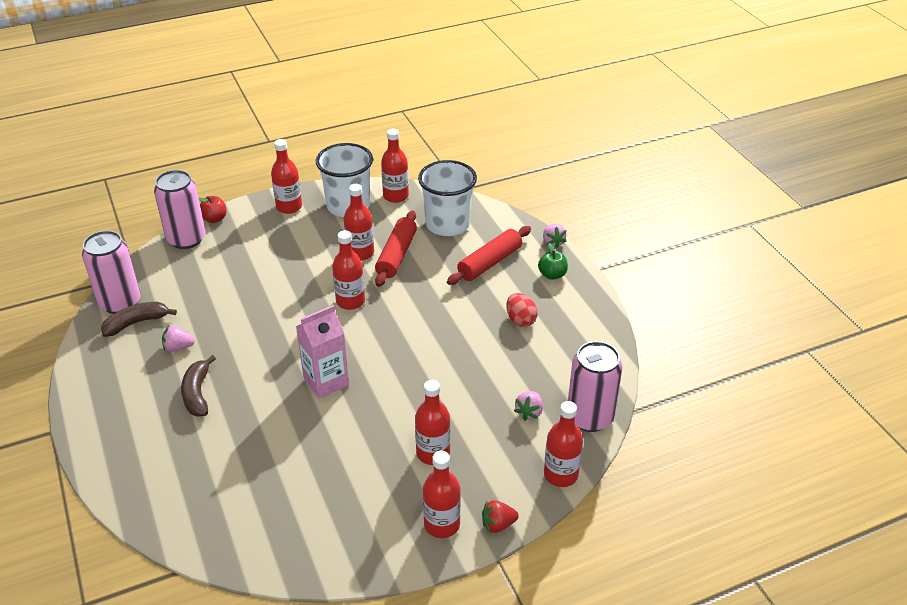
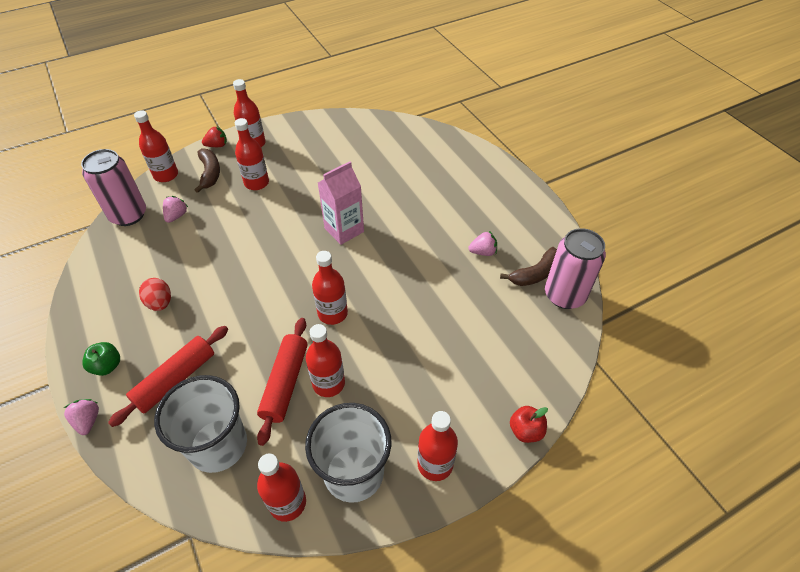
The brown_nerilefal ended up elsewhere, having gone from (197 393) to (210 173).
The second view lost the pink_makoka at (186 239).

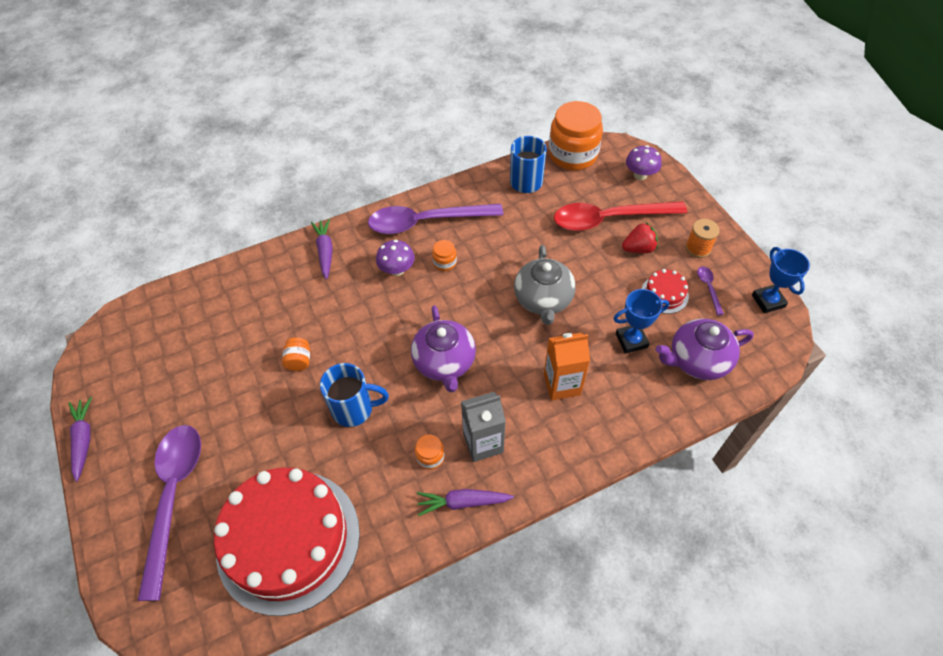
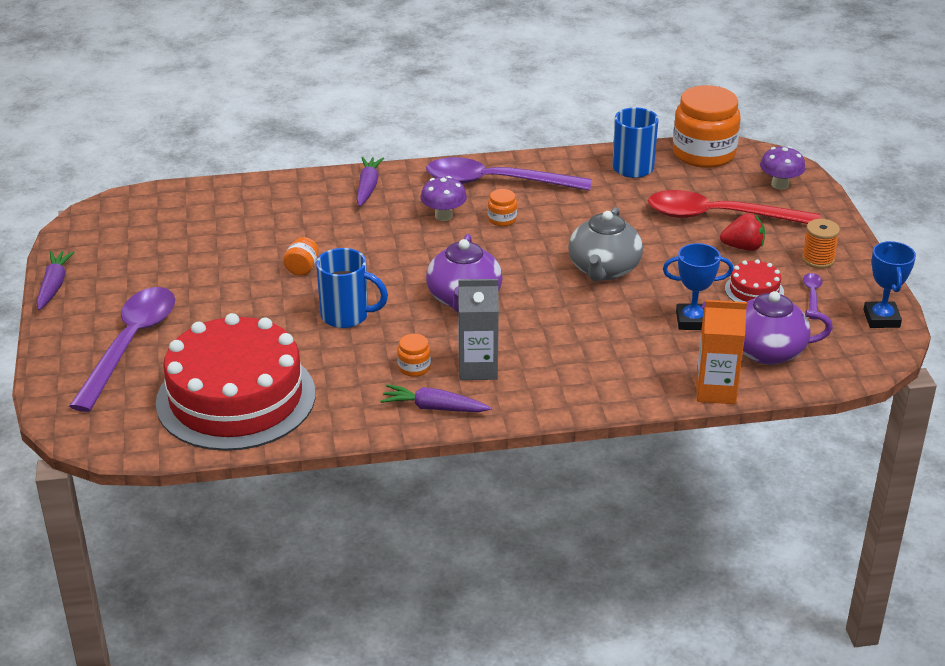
The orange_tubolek ended up elsewhere, having gone from (562 384) to (715 391).

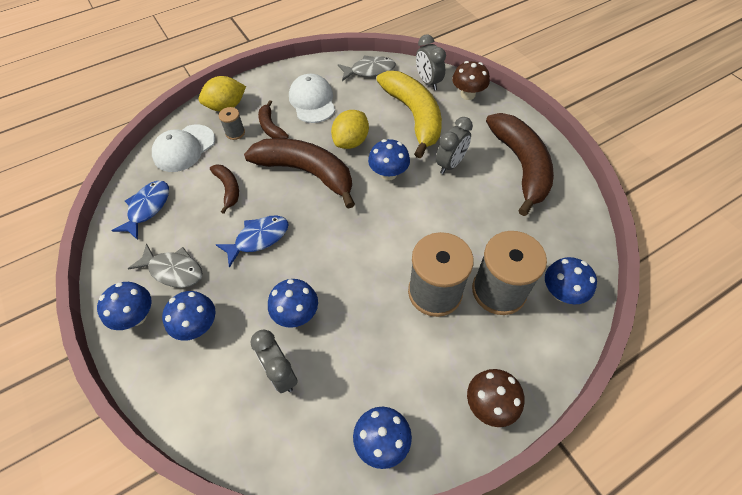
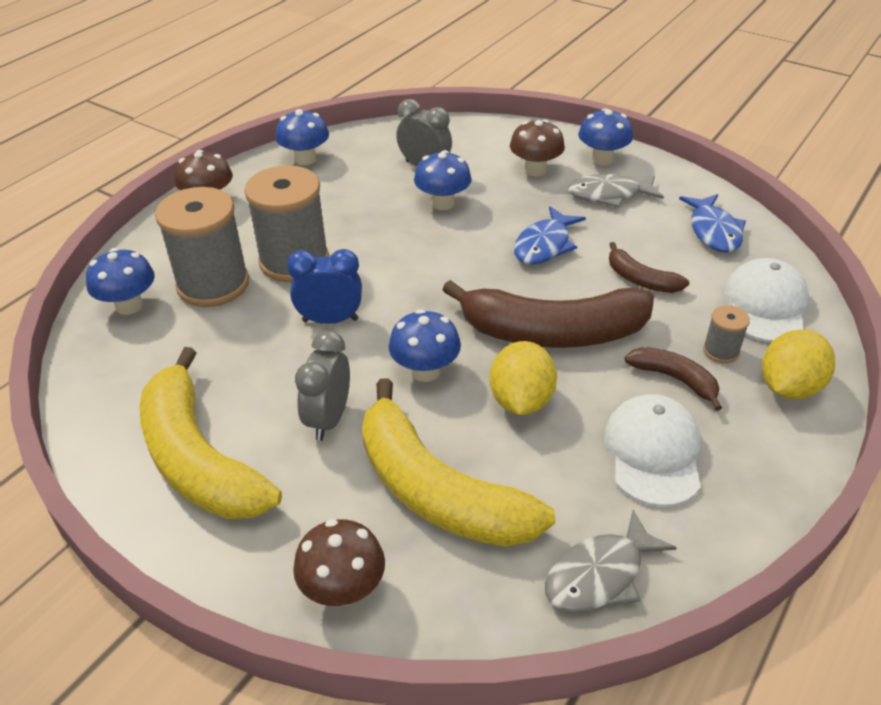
What was the brown_nerilefal at (521 165) turned into the yellow_nerilefal at (199 458).
The second view gained the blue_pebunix at (330 320).
What was the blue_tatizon at (198 326) turned into the brown_tatizon at (535 170).
The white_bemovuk at (312 101) ended up facing another way, 135 degrees counterclockwise from before.
The second view lost the grey_pebunix at (428 82).

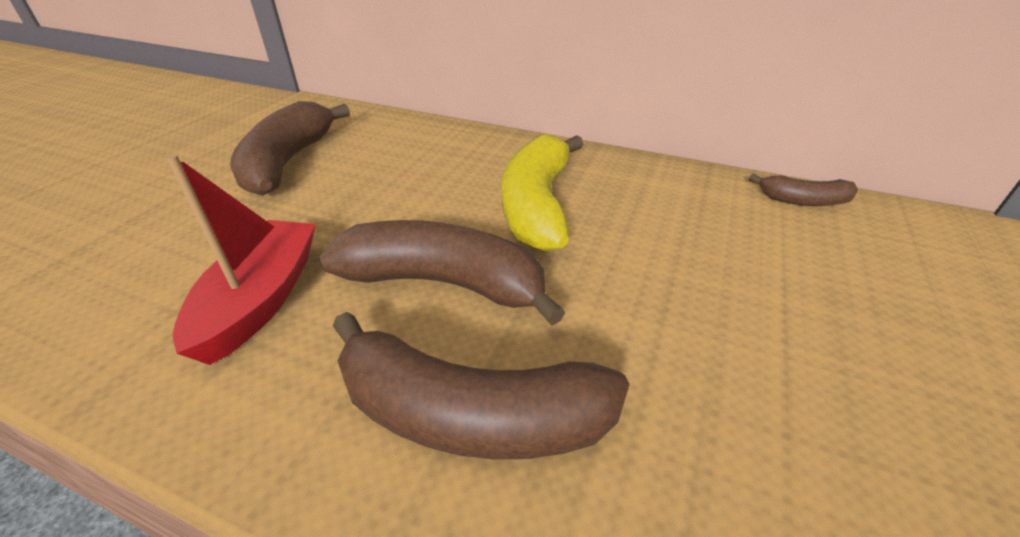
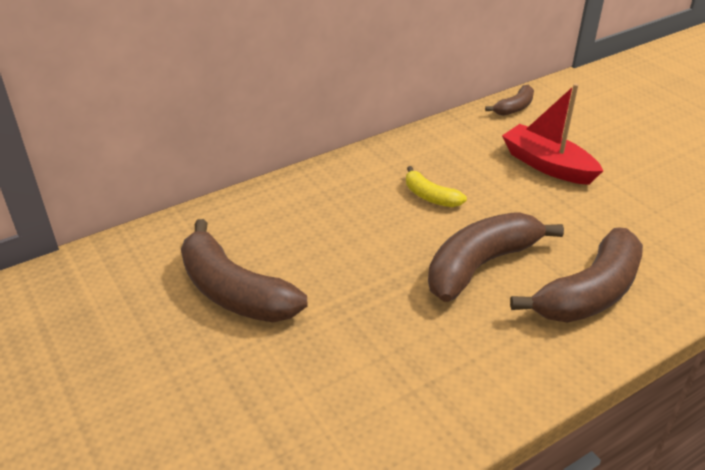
The size of the yellow_nerilefal at (537 205) changed by a factor of 0.51.
The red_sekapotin ended up elsewhere, having gone from (261 300) to (547 165).

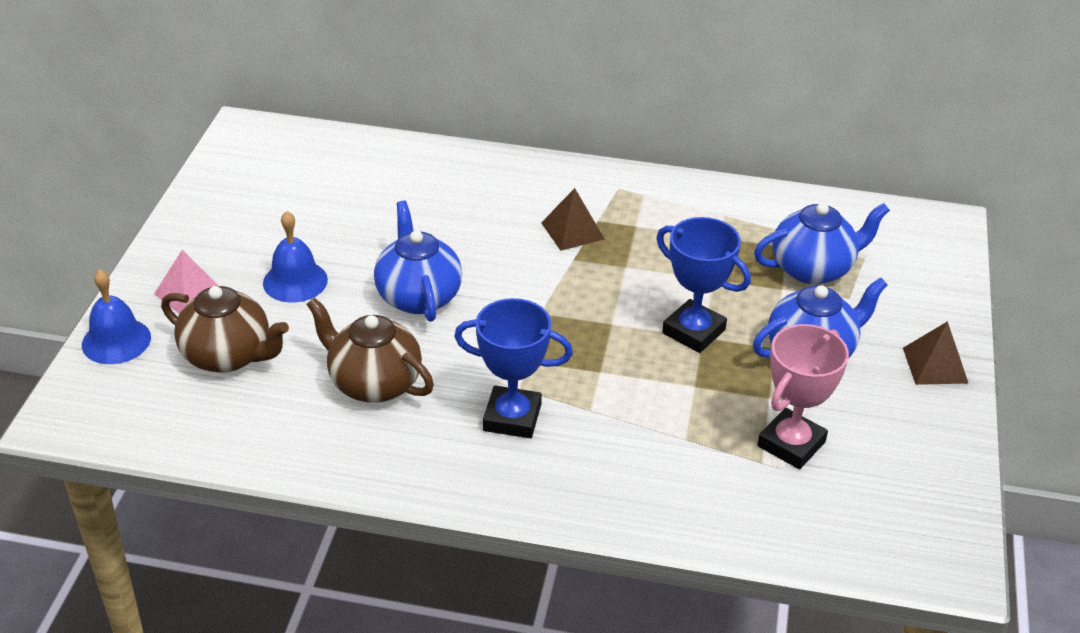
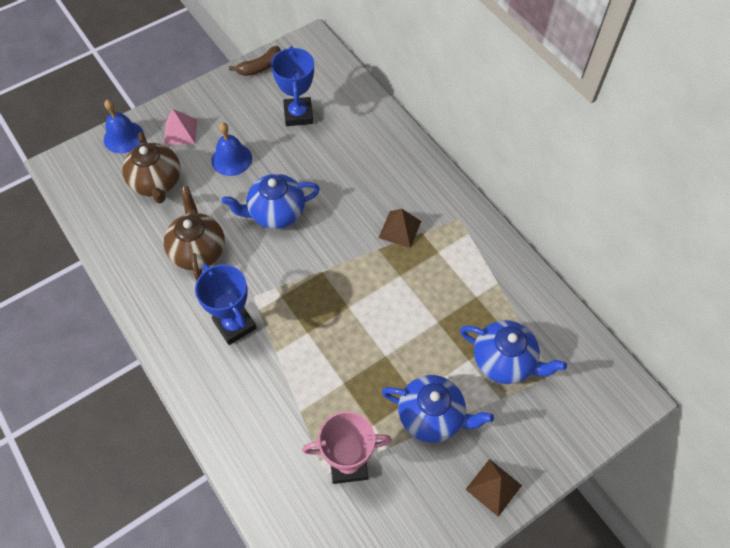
The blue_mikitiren at (418 296) ended up facing another way, 135 degrees counterclockwise from before.
The second view gained the brown_nerilefal at (260 67).
The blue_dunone ended up elsewhere, having gone from (693 331) to (298 114).

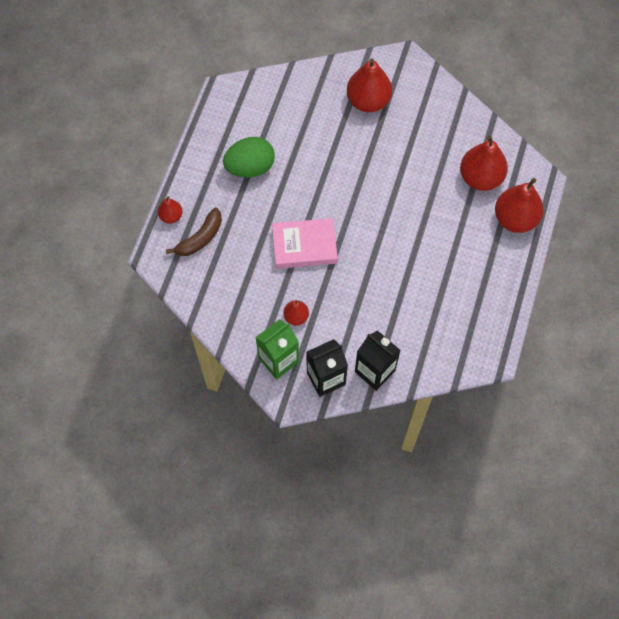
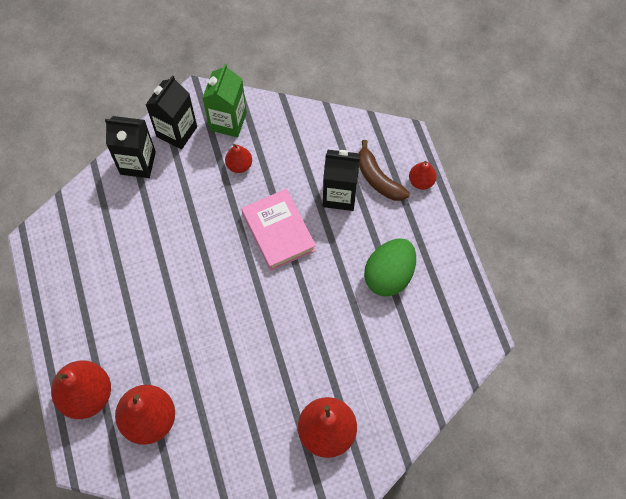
The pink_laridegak at (304 246) ended up facing another way, 75 degrees counterclockwise from before.
The second view gained the black_tubolek at (340 195).
The brown_nerilefal at (200 238) ended up facing another way, 45 degrees counterclockwise from before.

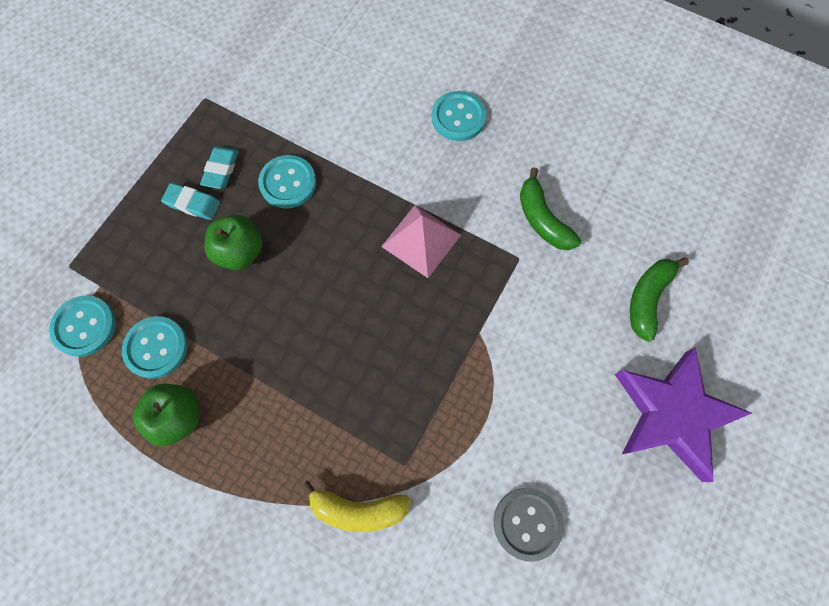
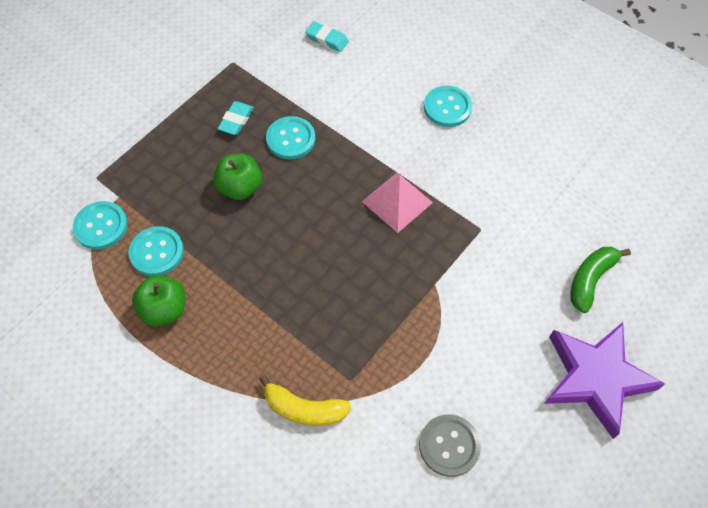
The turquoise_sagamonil ended up elsewhere, having gone from (192 204) to (327 39).
The second view lost the green_nerilefal at (542 219).

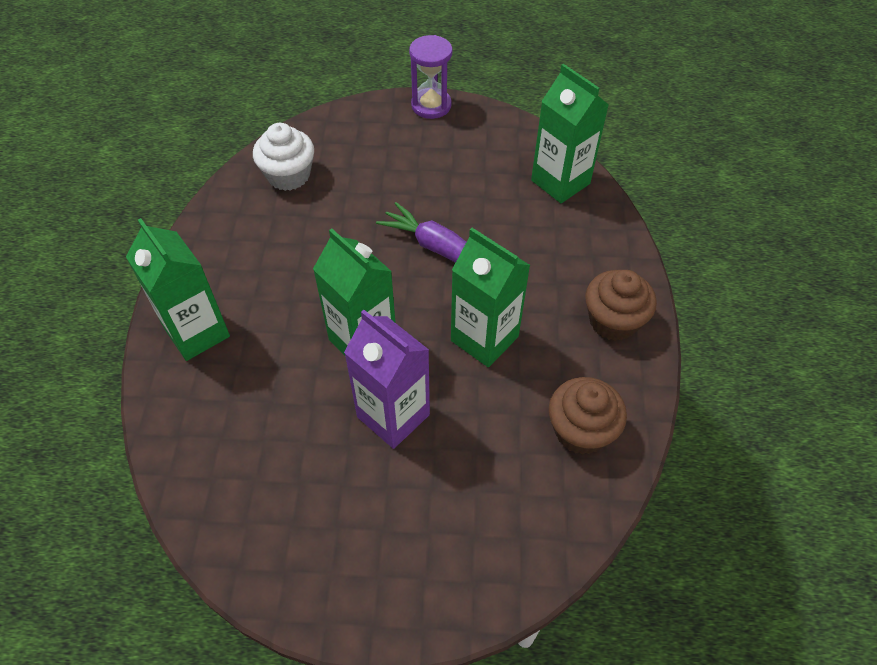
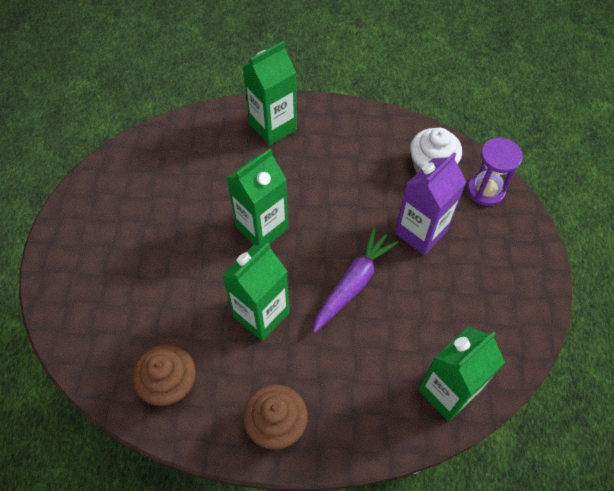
The purple_tubolek ended up elsewhere, having gone from (393 416) to (420 232).
The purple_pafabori ended up elsewhere, having gone from (431 105) to (485 190).

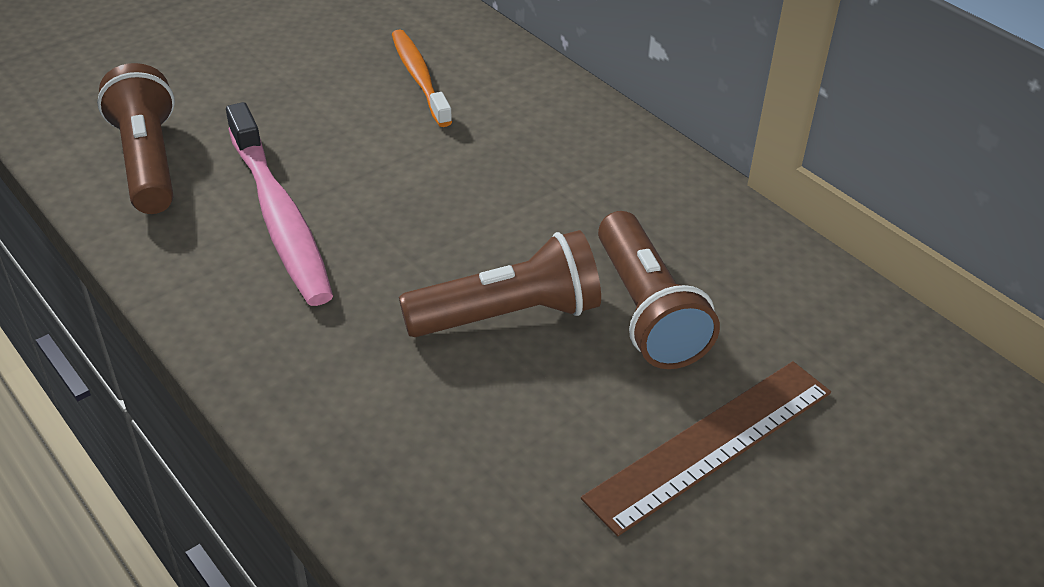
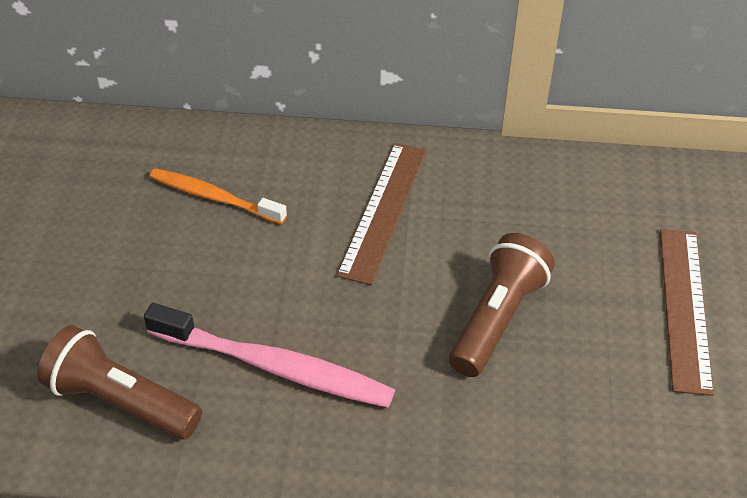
The second view gained the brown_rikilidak at (383 210).
The second view lost the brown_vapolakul at (647 311).

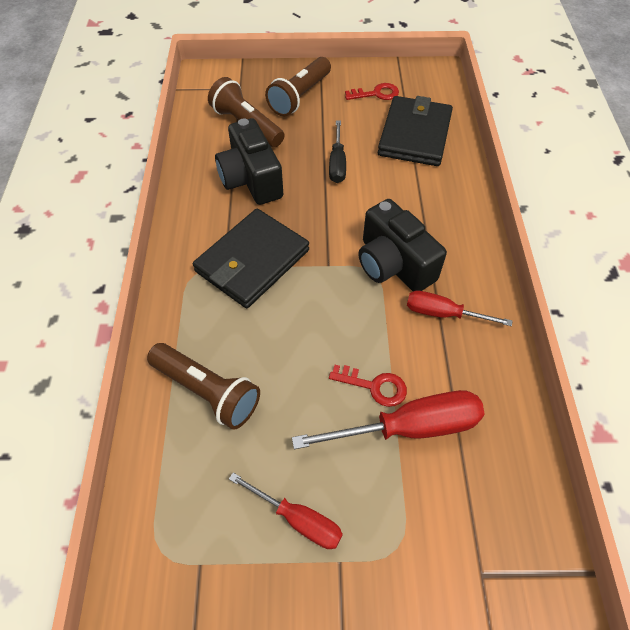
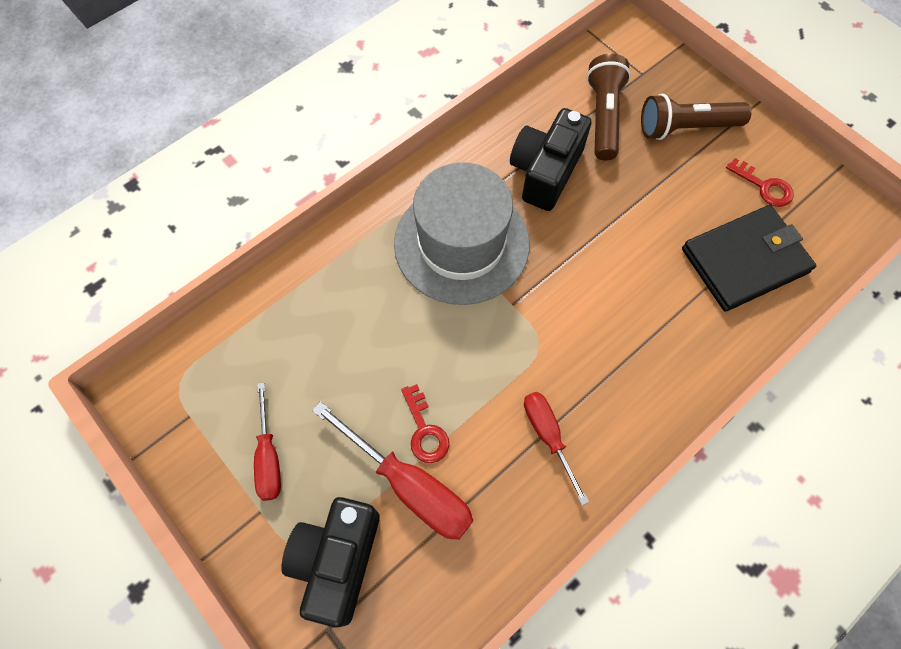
The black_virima ended up elsewhere, having gone from (393 264) to (337 560).
Where the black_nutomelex stood at (252 261), the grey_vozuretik came to stand at (461 243).
The second view lost the brown_vapolakul at (207 392).
The second view lost the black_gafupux at (337 163).

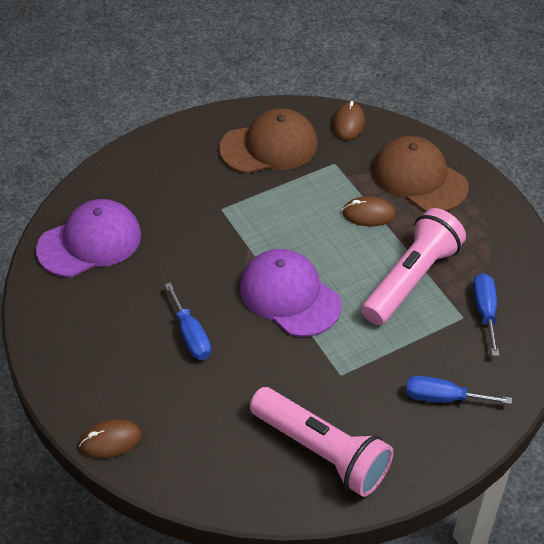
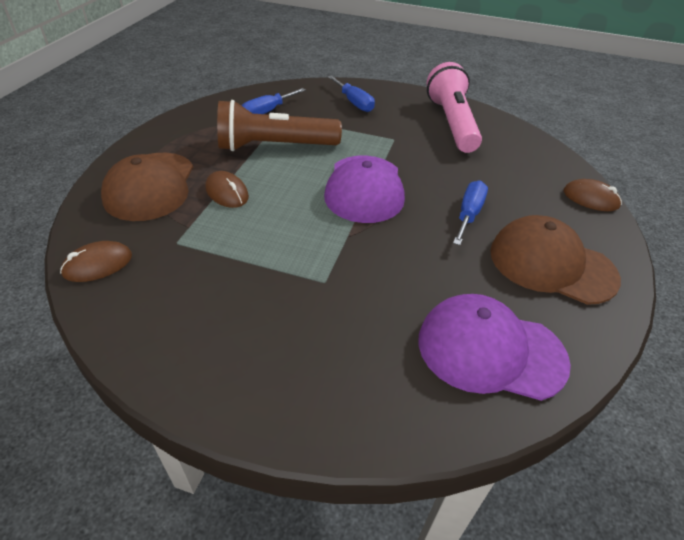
What was the pink_vapolakul at (411 279) turned into the brown_vapolakul at (274 146).
The brown_bemovuk ended up elsewhere, having gone from (269 146) to (551 264).

